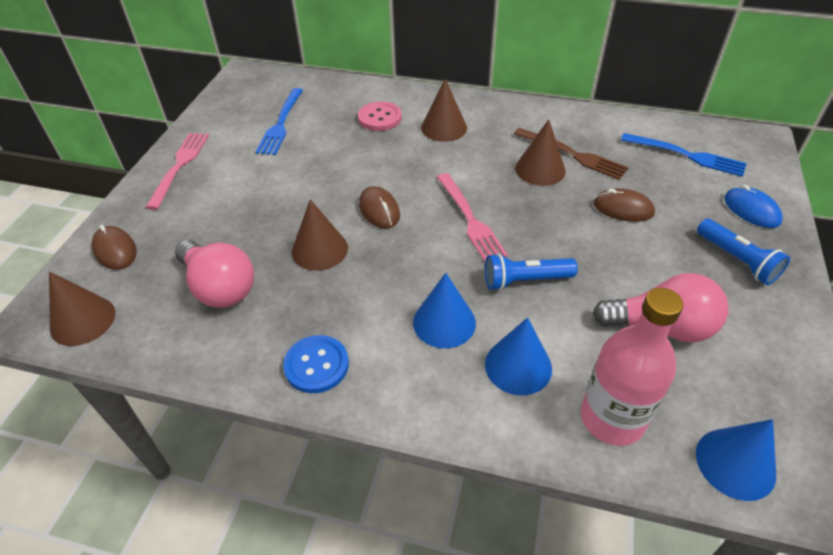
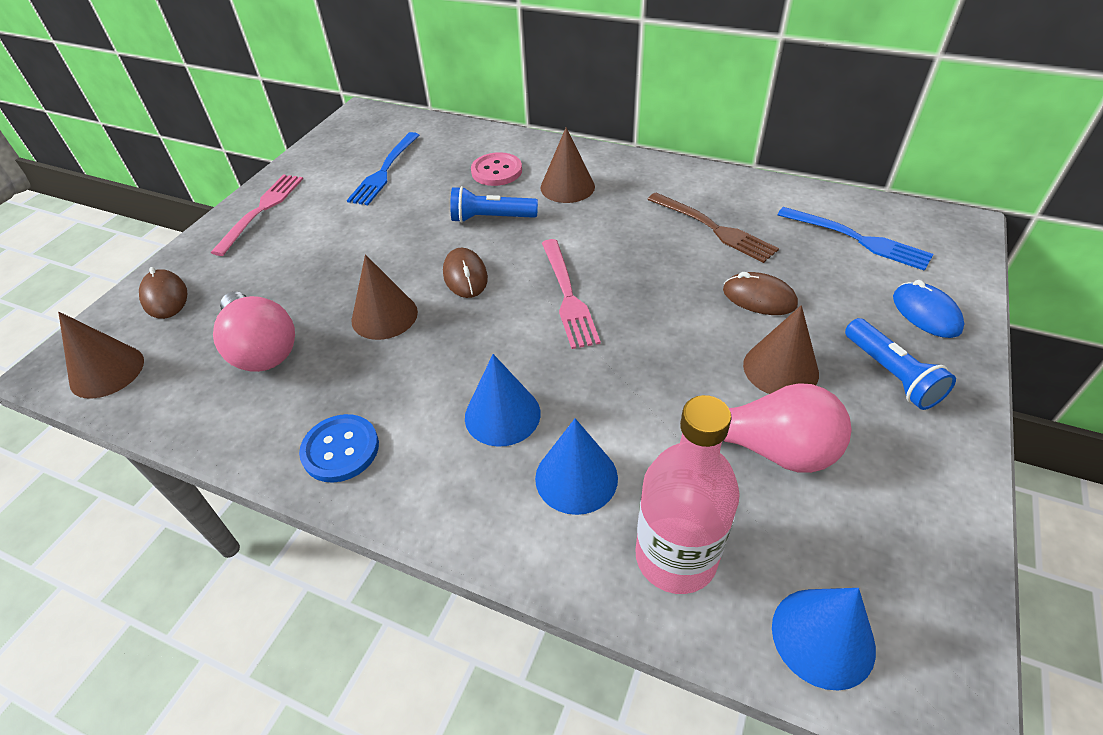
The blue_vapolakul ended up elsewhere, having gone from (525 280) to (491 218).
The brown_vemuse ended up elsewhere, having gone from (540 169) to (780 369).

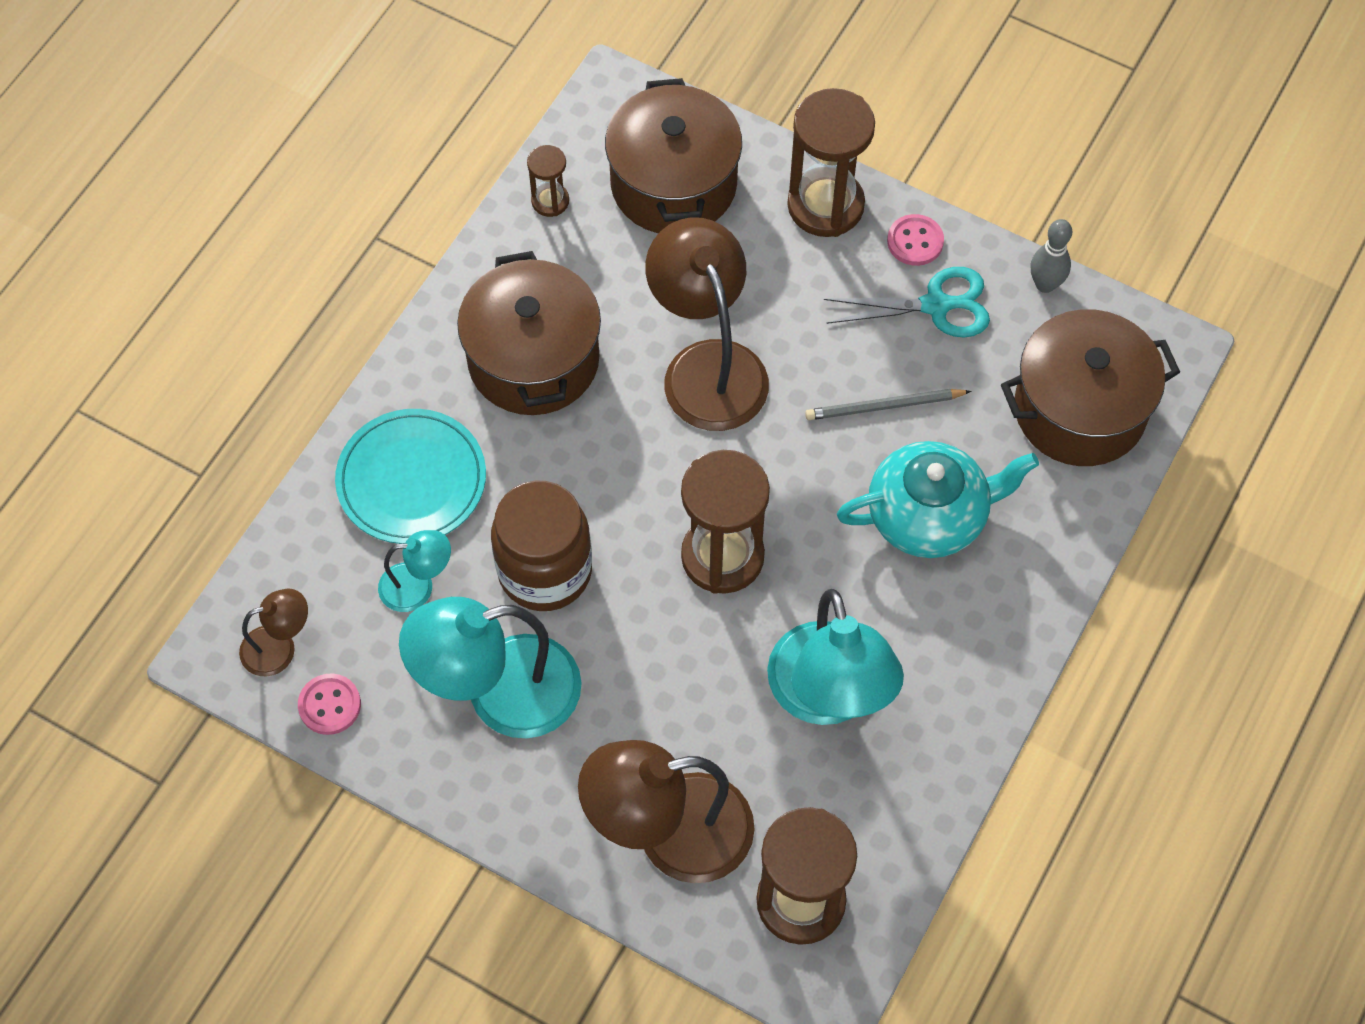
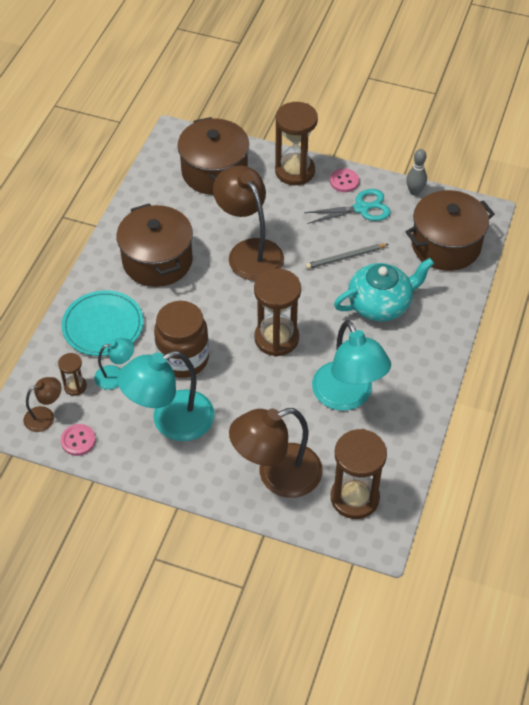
The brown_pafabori ended up elsewhere, having gone from (550 201) to (75 386).

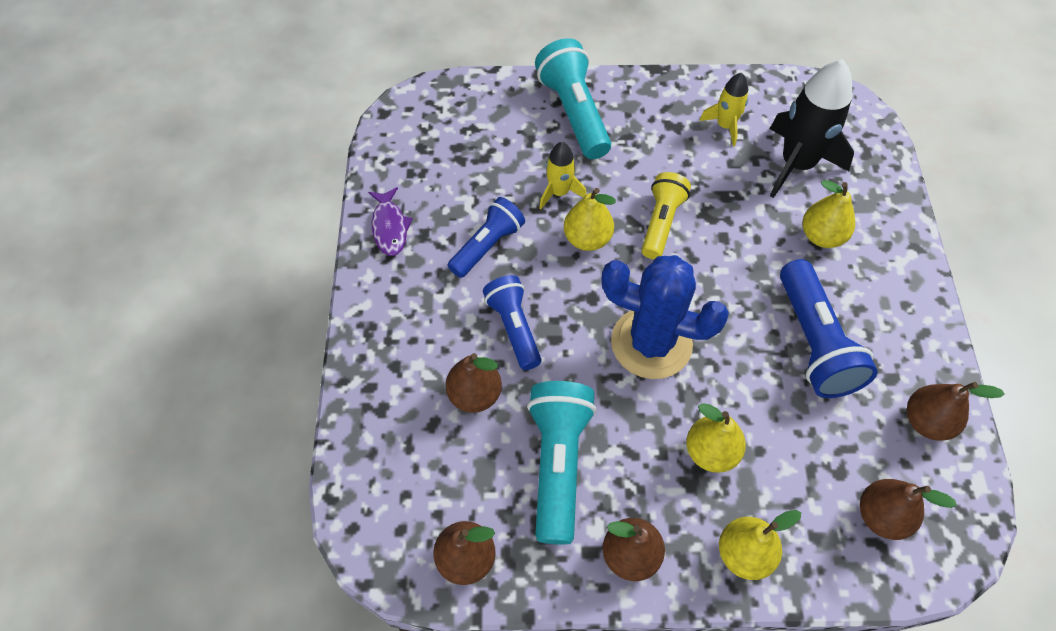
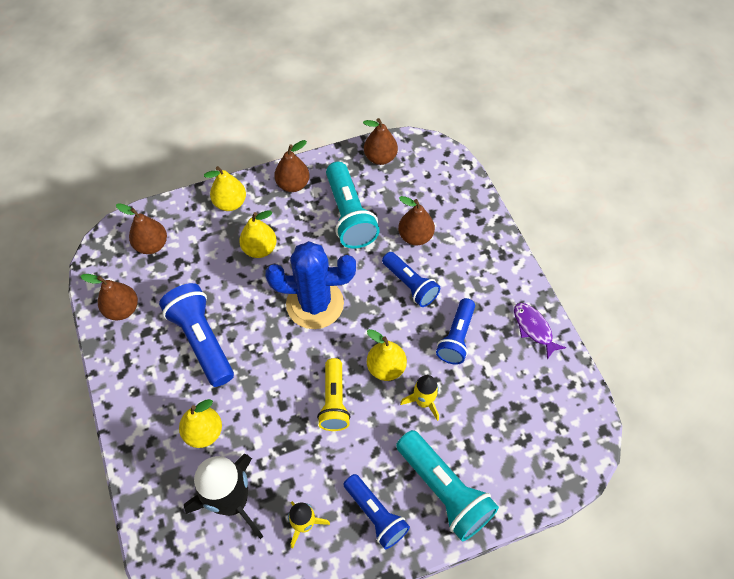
The second view gained the blue_vapolakul at (375 515).

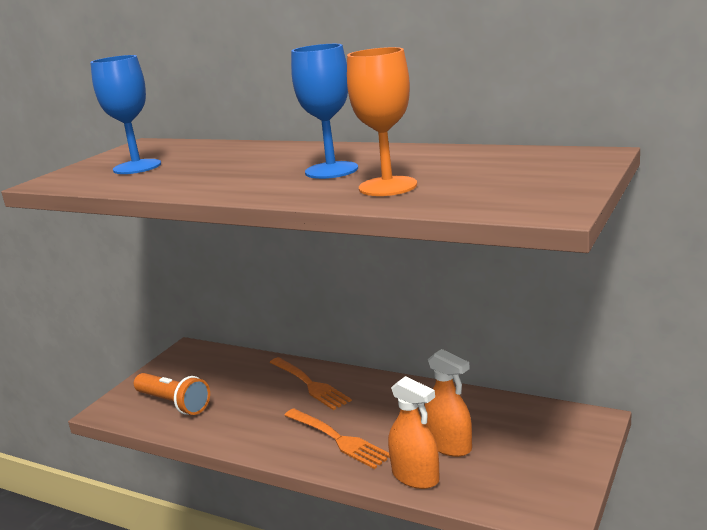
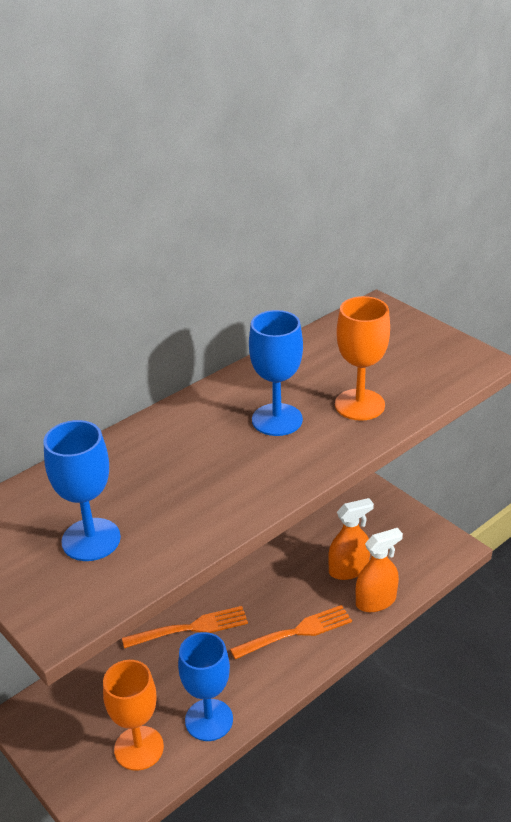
Where the orange_vapolakul stood at (173 403), the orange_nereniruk came to stand at (139 748).
The second view gained the blue_nereniruk at (209 720).

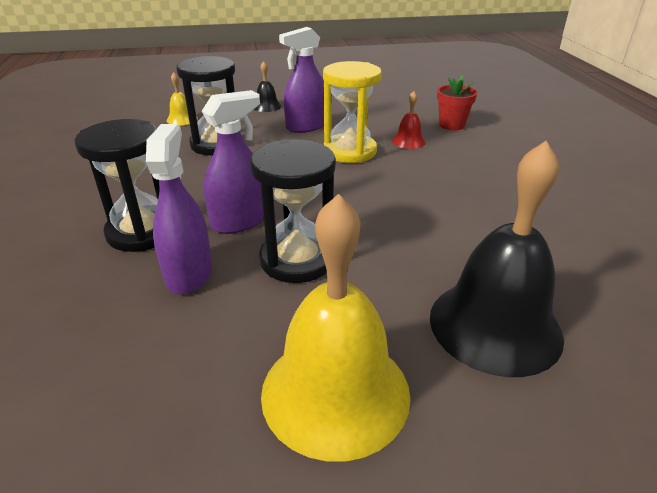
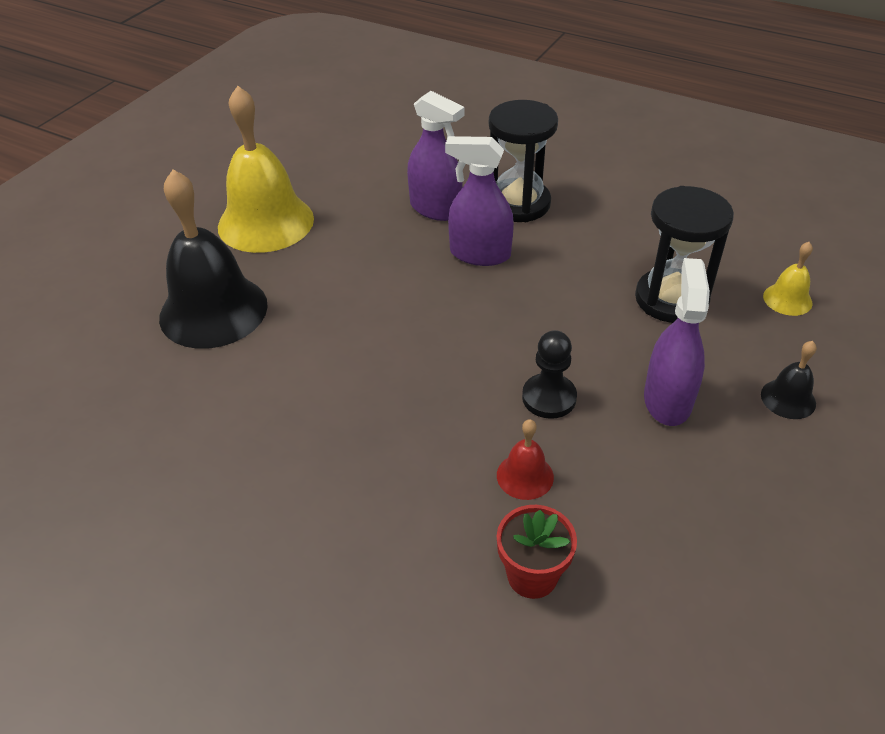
The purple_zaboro at (239 221) ended up facing another way, 105 degrees clockwise from before.
Where the yellow_pafabori stood at (349 151), the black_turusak came to stand at (549 398).
The second view lost the black_pafabori at (297 259).

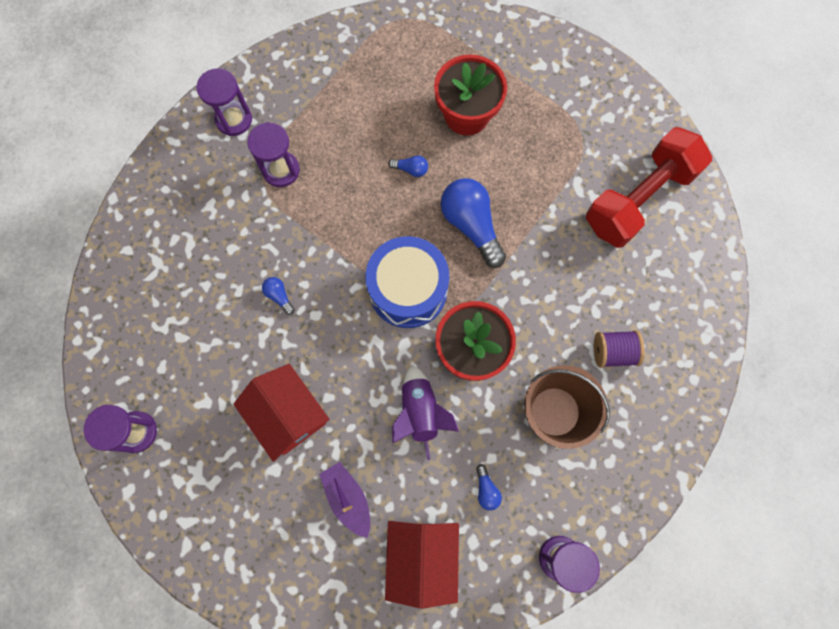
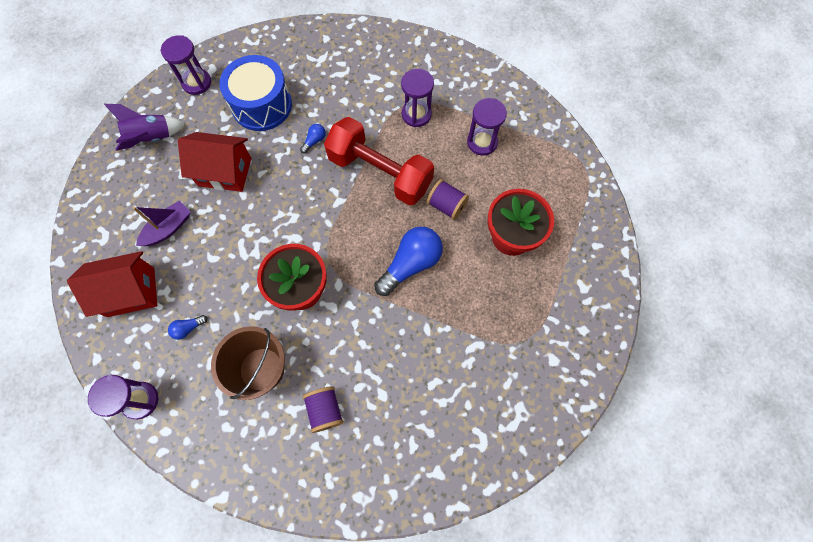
The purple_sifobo ended up elsewhere, having gone from (420 412) to (151 138).
The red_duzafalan at (288 415) ended up facing another way, 60 degrees clockwise from before.
The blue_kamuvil ended up elsewhere, having gone from (408 289) to (262 105).
The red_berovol ended up elsewhere, having gone from (639 199) to (380 173).
Where the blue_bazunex stood at (411 169), the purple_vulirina came to stand at (446 205).
The purple_pafabori ended up elsewhere, having gone from (234 119) to (482 142).

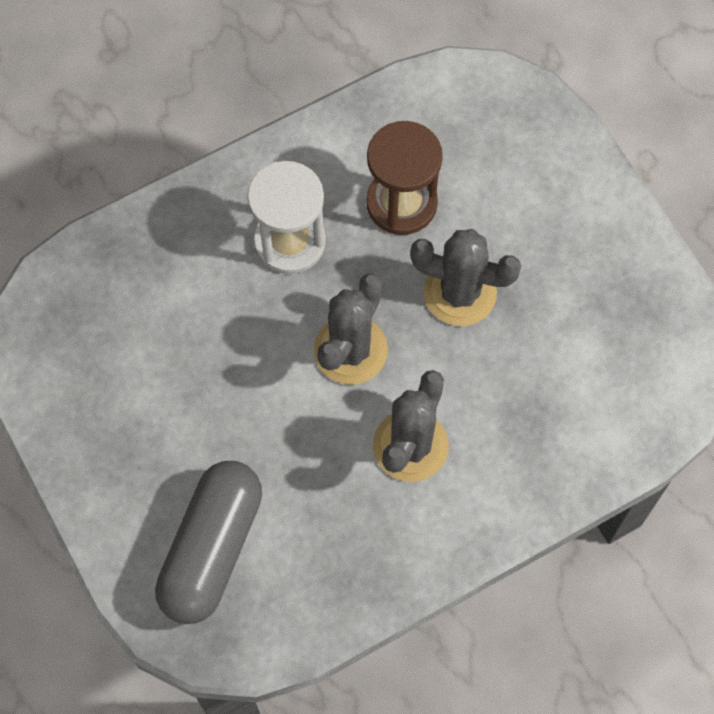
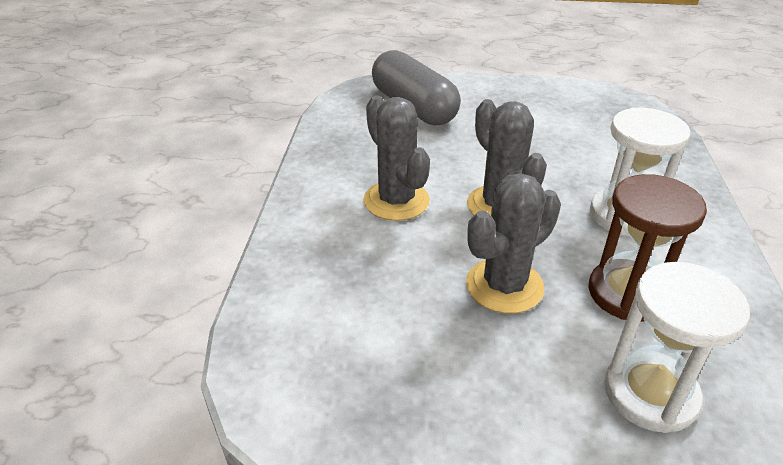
The second view gained the white_pafabori at (650 393).

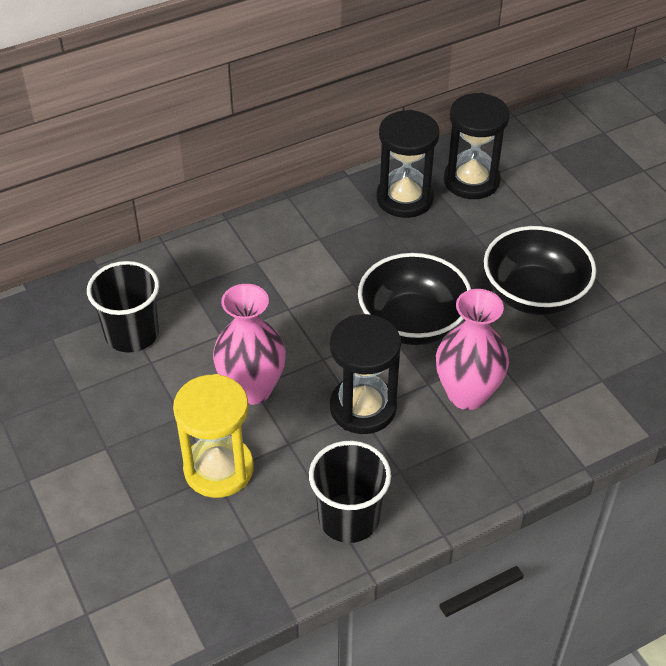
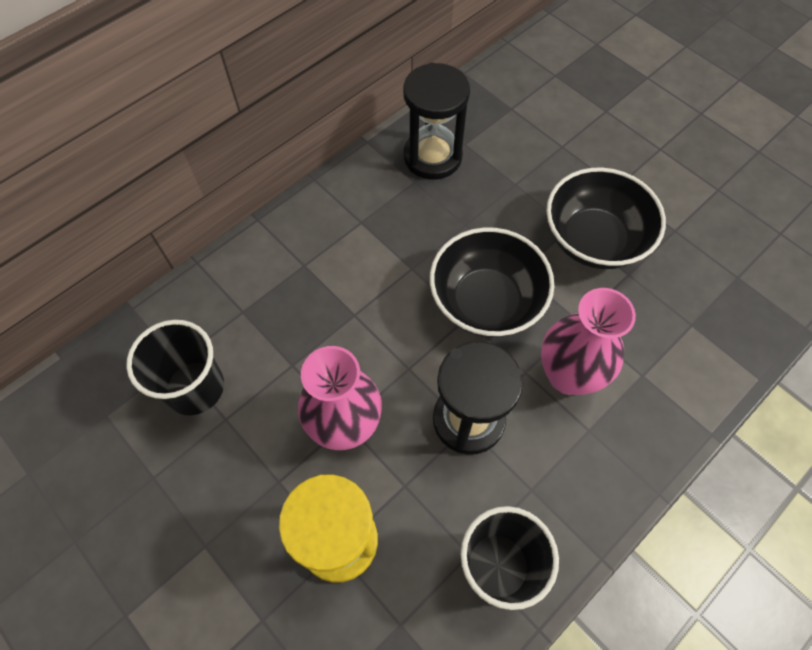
The second view lost the black_pafabori at (471 181).

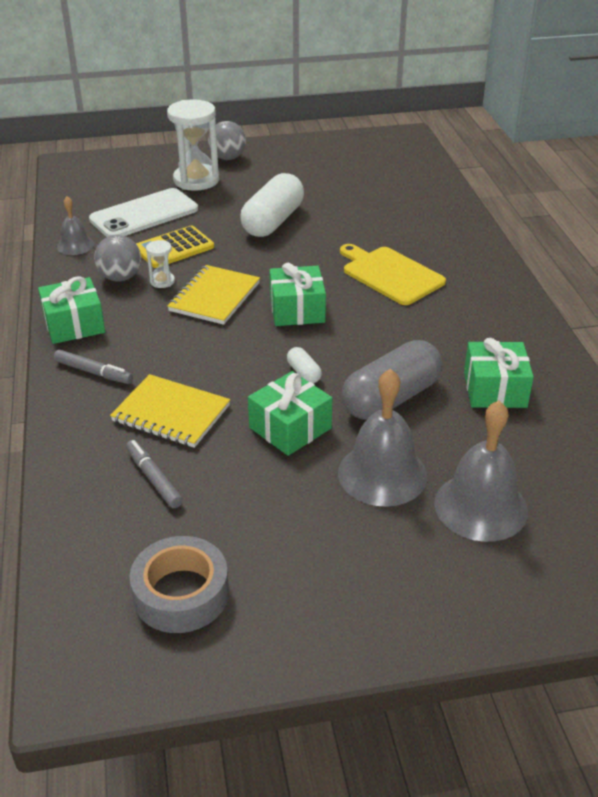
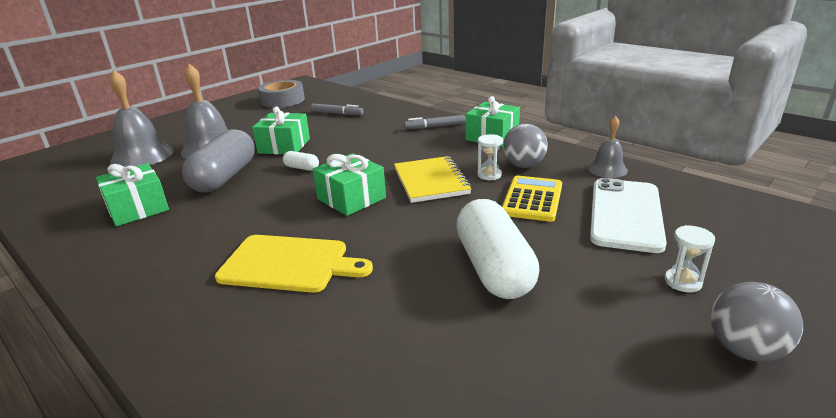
The size of the white_pafabori at (196 180) changed by a factor of 0.46.
The second view lost the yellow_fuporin at (171 413).

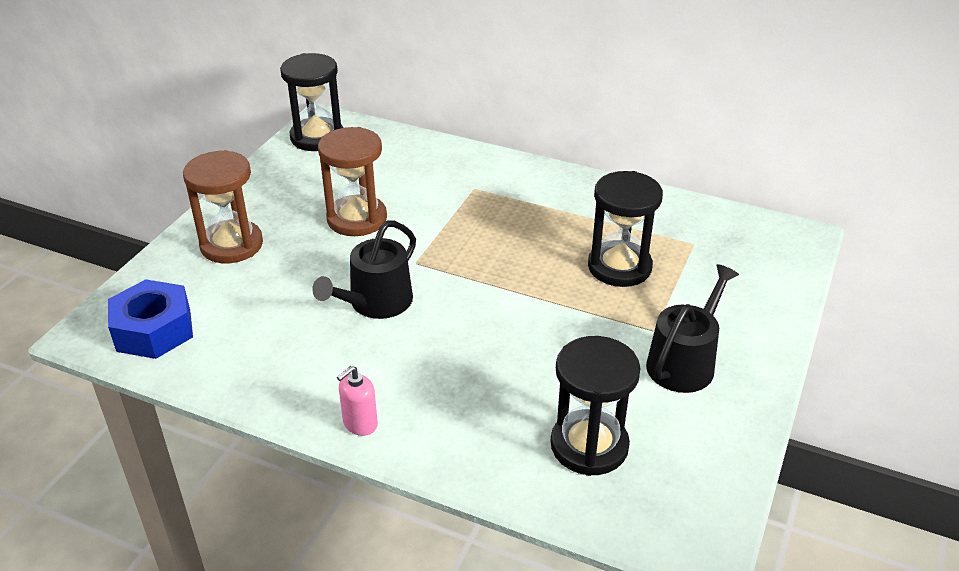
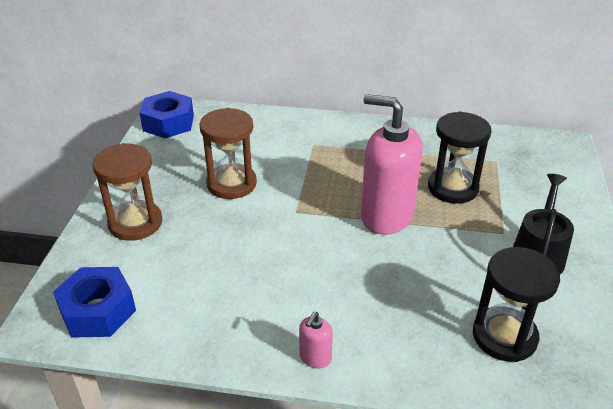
Where the black_pafabori stood at (317 137), the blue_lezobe came to stand at (168 123).
The second view gained the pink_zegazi at (386 216).
The second view lost the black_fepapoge at (375 303).

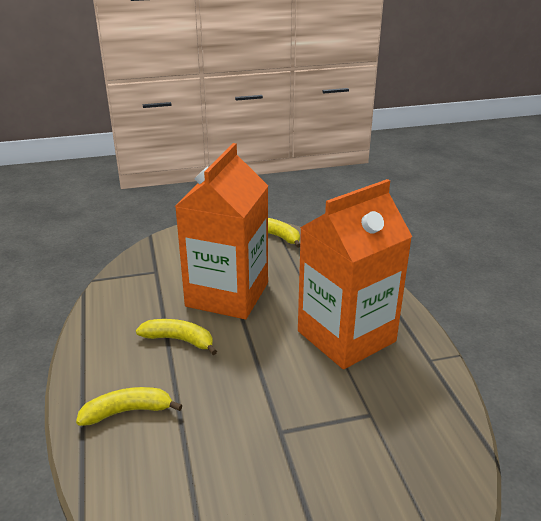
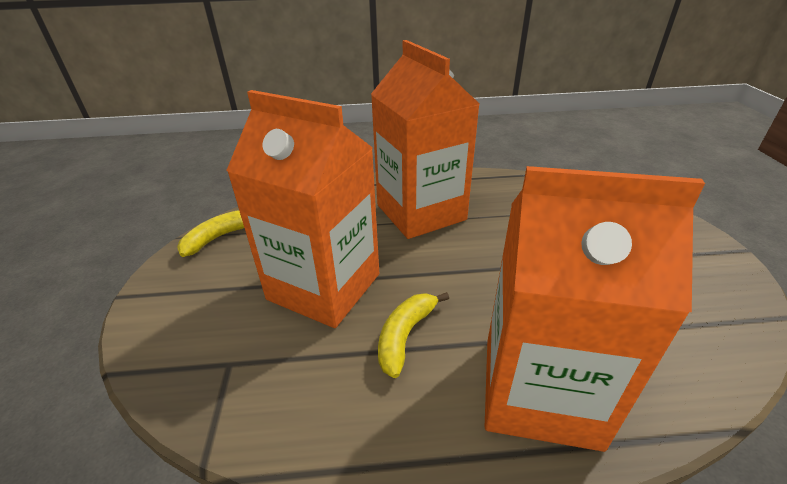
Where the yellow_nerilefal stood at (127 411), the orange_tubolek came to stand at (539 390).

